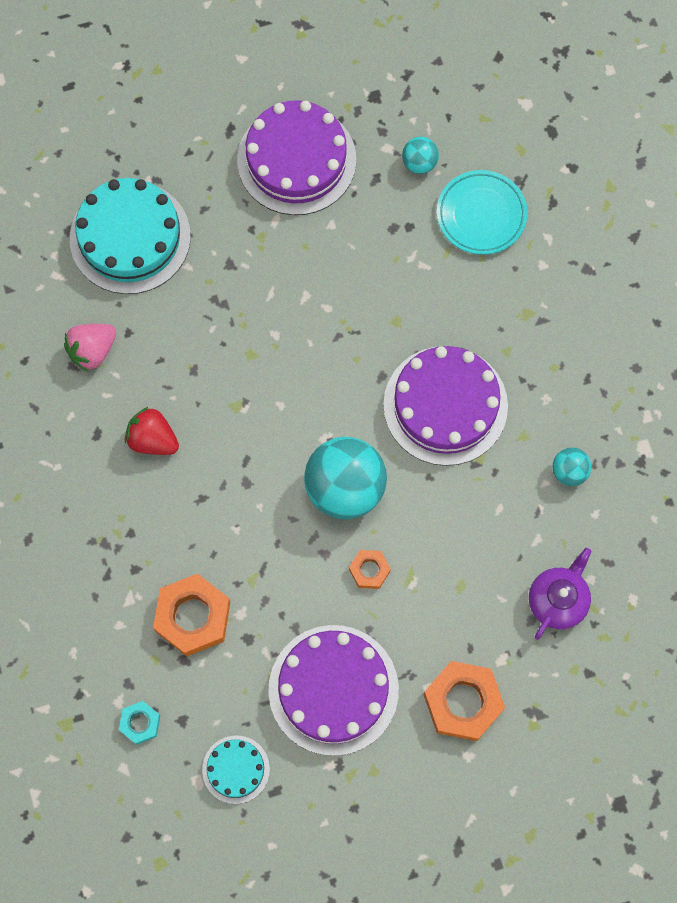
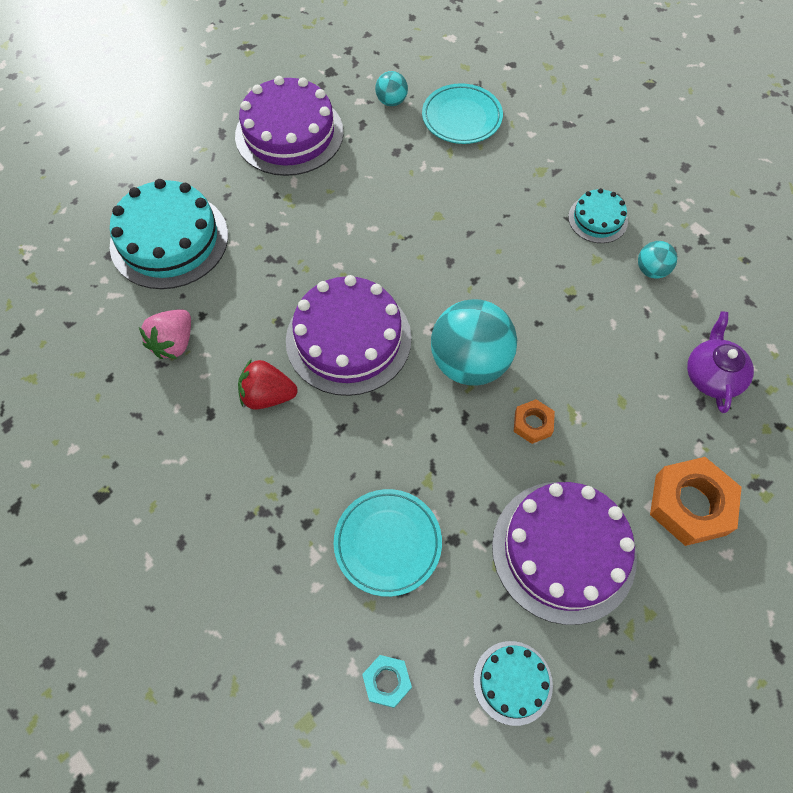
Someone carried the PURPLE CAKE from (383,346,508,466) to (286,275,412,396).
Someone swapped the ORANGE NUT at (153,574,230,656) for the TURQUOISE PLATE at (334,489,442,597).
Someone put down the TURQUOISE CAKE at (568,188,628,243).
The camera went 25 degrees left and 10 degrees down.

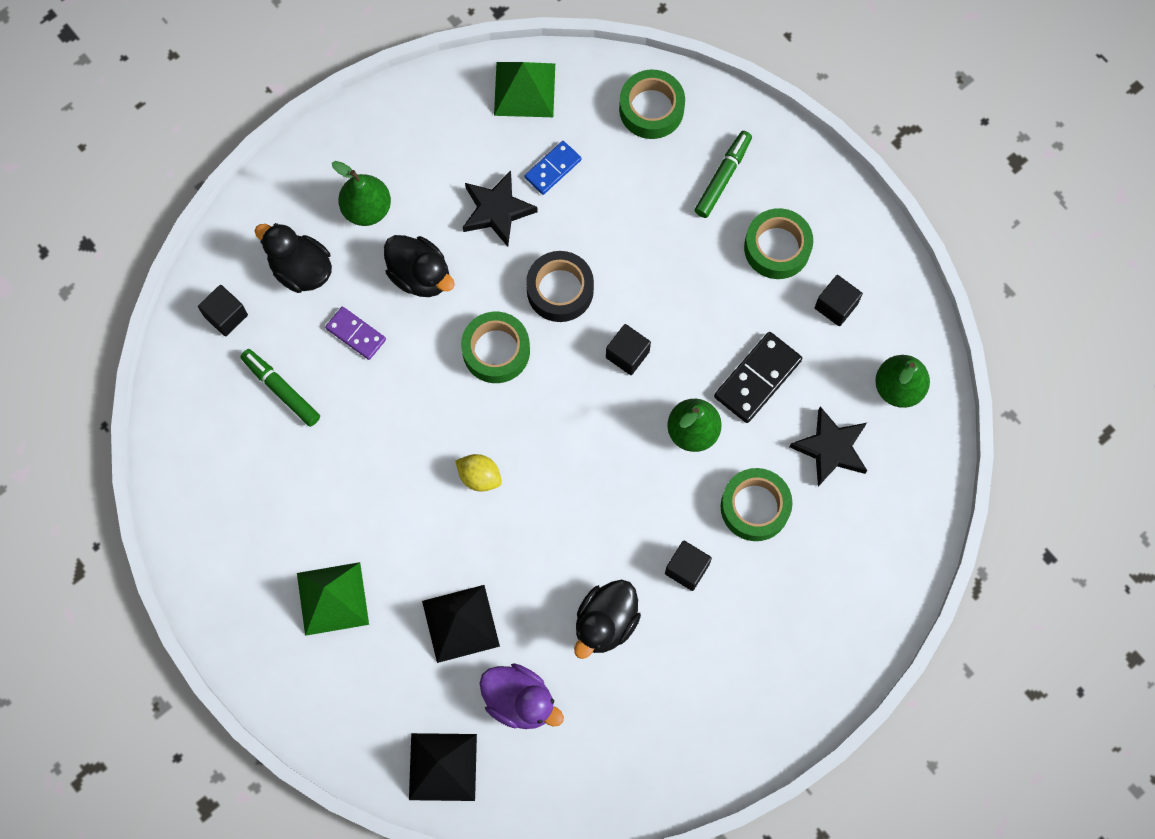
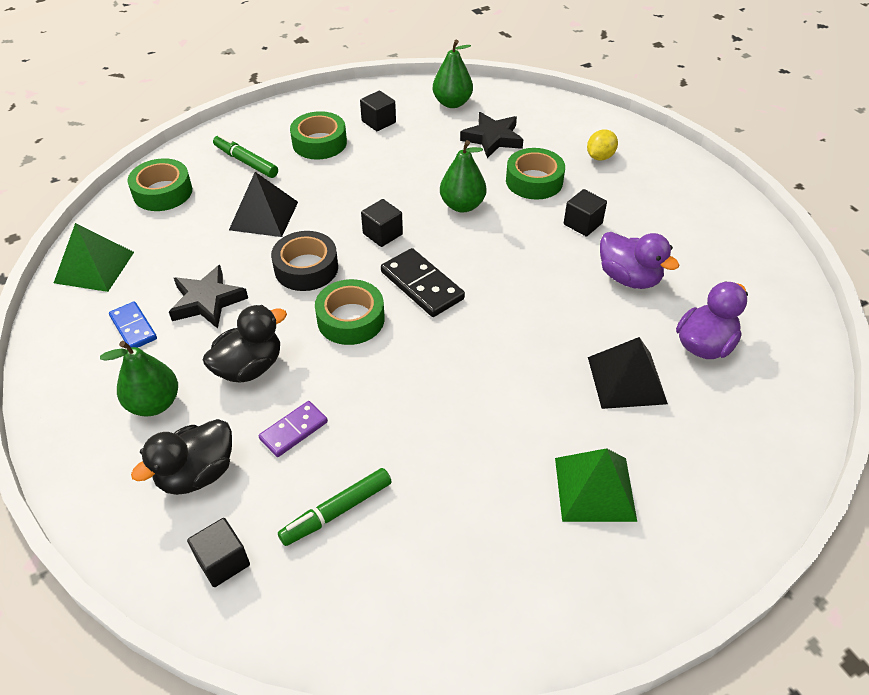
Someone carried the BLUE DOMINO from (524,141,582,195) to (109,301,157,348).
Someone carried the BLACK DOMINO from (714,332,802,423) to (381,248,465,317).
Someone carried the YELLOW LEMON from (455,454,502,492) to (587,130,618,160).
Someone repainted the BLACK DUCK at (574,580,641,659), which became the PURPLE DUCK at (600,232,679,289).
Someone carried the BLACK PYRAMID from (409,733,477,801) to (229,172,298,237).
The camera went 80 degrees left and 25 degrees down.

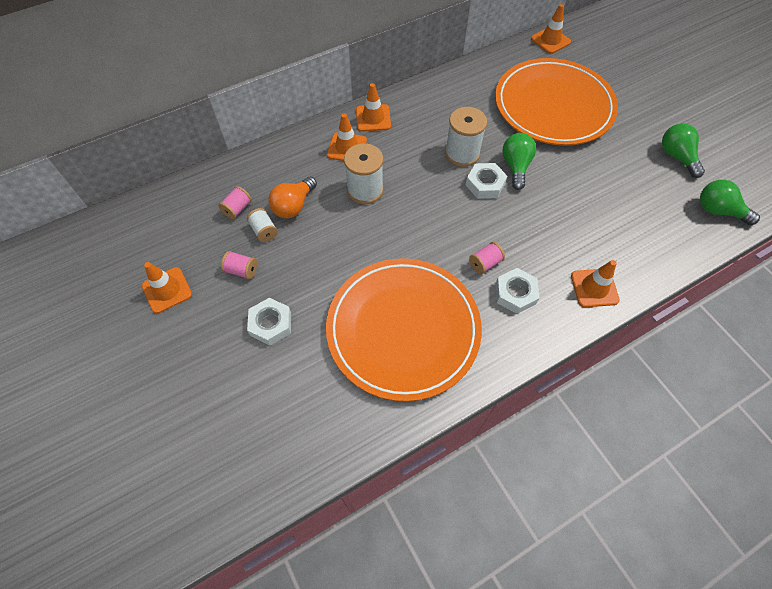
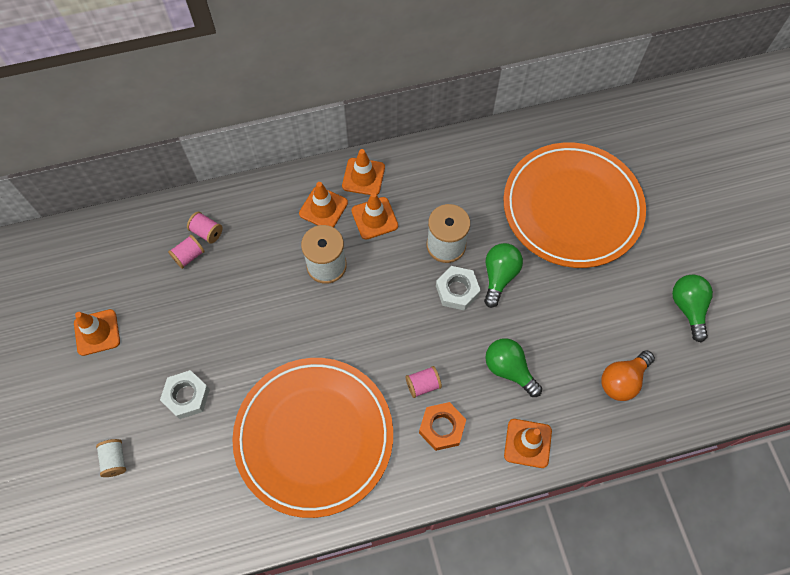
Someone carried the ORANGE TRAFFIC CONE from (531,4,571,54) to (352,192,398,240).
Someone carried the ORANGE LIGHT BULB from (268,177,317,218) to (601,350,655,401).
Someone carried the GREEN LIGHT BULB from (700,180,760,225) to (485,338,542,397).
Someone carried the WHITE SPOOL from (247,208,278,242) to (96,439,126,477).
Someone carried the PINK SPOOL from (221,251,257,279) to (187,212,223,244).
Someone repainted the WHITE NUT at (496,268,539,314), which became the ORANGE NUT at (419,402,467,451).
The camera went 15 degrees right and 5 degrees up.

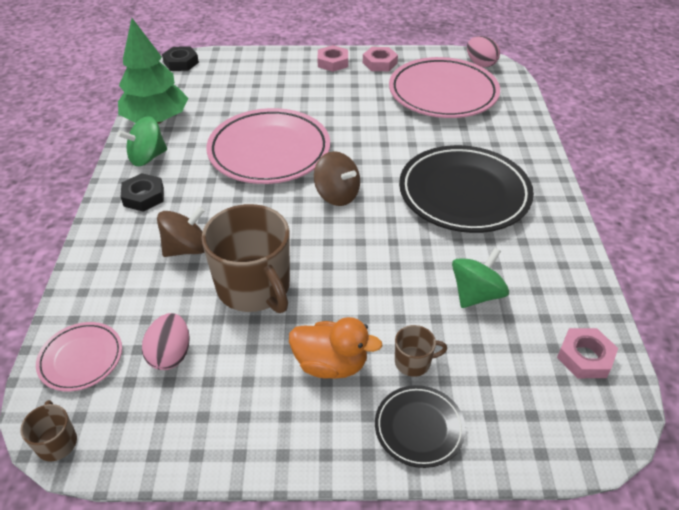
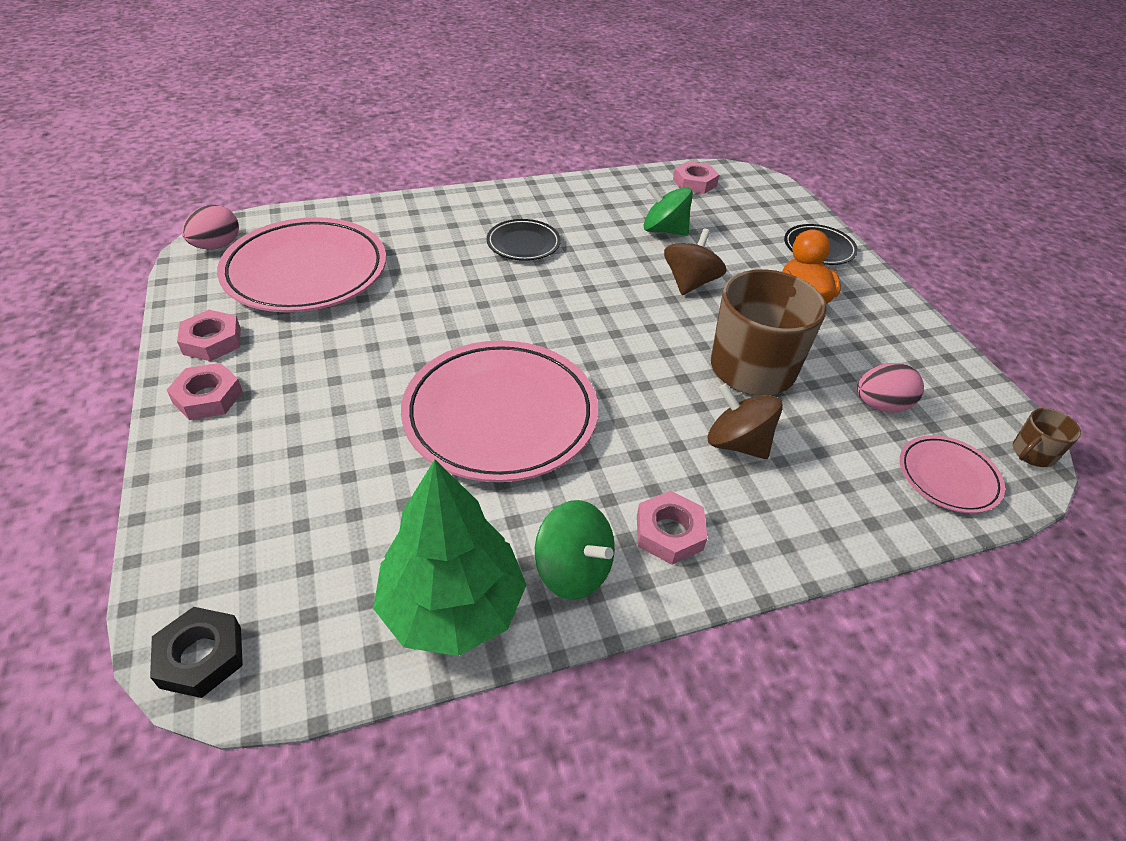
Someone scaled the BLACK PLATE at (399,145,534,233) by 0.49.
Someone carried the BROWN SPINNING TOP from (314,151,360,206) to (664,229,726,295).
Someone repainted the BLACK NUT at (121,173,164,212), which became the PINK NUT at (637,491,707,565).
Someone took away the BROWN MUG at (395,325,447,377).
The camera went 110 degrees left and 0 degrees up.

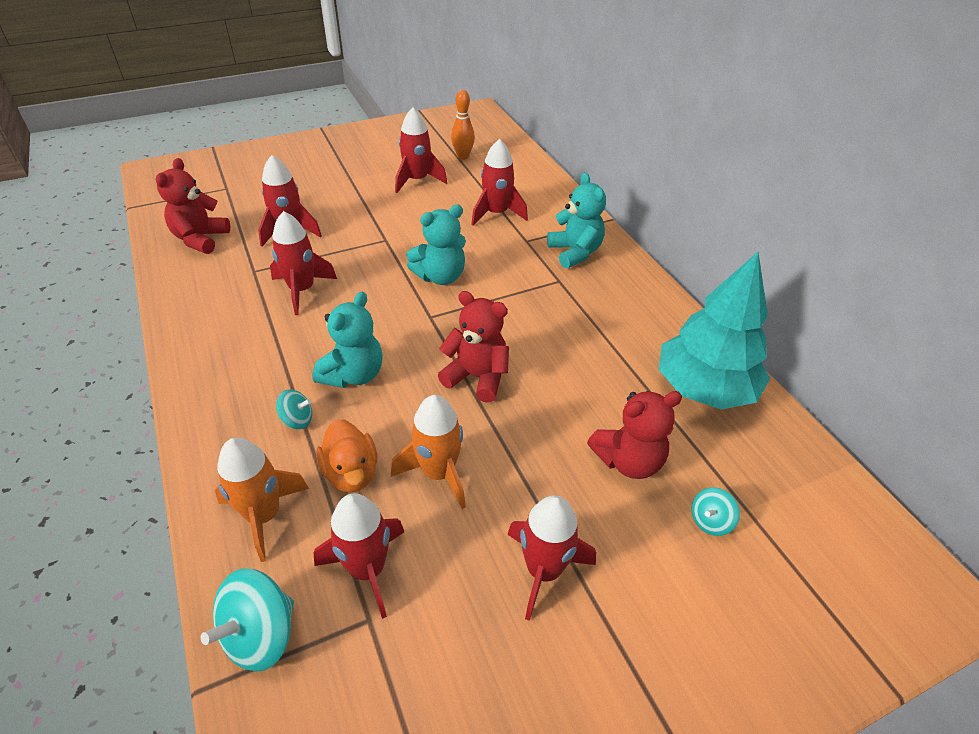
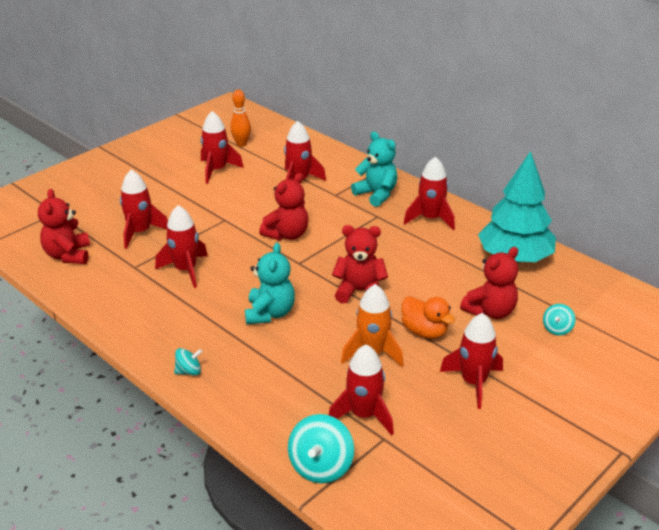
Someone repainted the TURQUOISE TEDDY BEAR at (406,204,466,285), which became the RED TEDDY BEAR at (259,173,308,241).
Someone carried the TURQUOISE SPINNING TOP from (276,389,312,429) to (174,348,202,376).
Someone carried the ORANGE DUCK from (316,419,377,492) to (402,296,455,339).
Someone took away the ORANGE ROCKET at (215,438,309,562).
Someone put down the RED ROCKET at (404,156,455,230).
The camera went 20 degrees left and 10 degrees down.

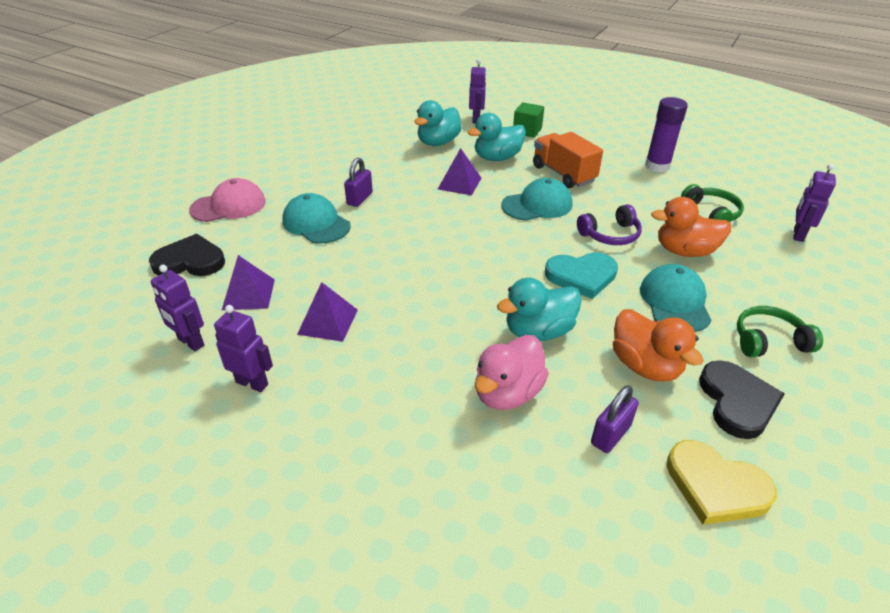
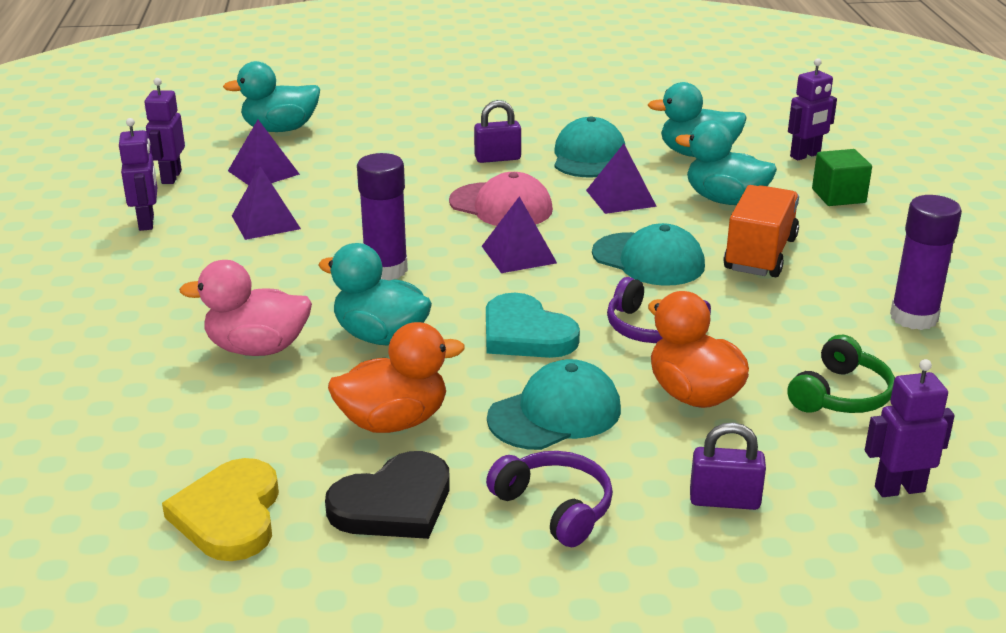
Someone carried the PINK CAP from (189,178,266,222) to (449,172,553,226).
Someone carried the TURQUOISE CAP from (282,193,351,244) to (554,117,625,177).
Someone swapped the BLACK HEART at (149,234,225,276) for the TURQUOISE DUCK at (223,61,320,132).
Someone repainted the GREEN HEADPHONES at (737,306,823,357), which became the PURPLE HEADPHONES at (486,451,613,547).
Someone rotated the ORANGE DUCK at (613,309,704,381) by 135 degrees counterclockwise.
Someone carried the PURPLE PADLOCK from (591,385,639,453) to (690,422,766,510).
Someone put down the PURPLE GLUE STICK at (357,153,408,280).
Someone put down the PURPLE PYRAMID at (482,196,557,273).
The camera went 55 degrees right and 10 degrees down.

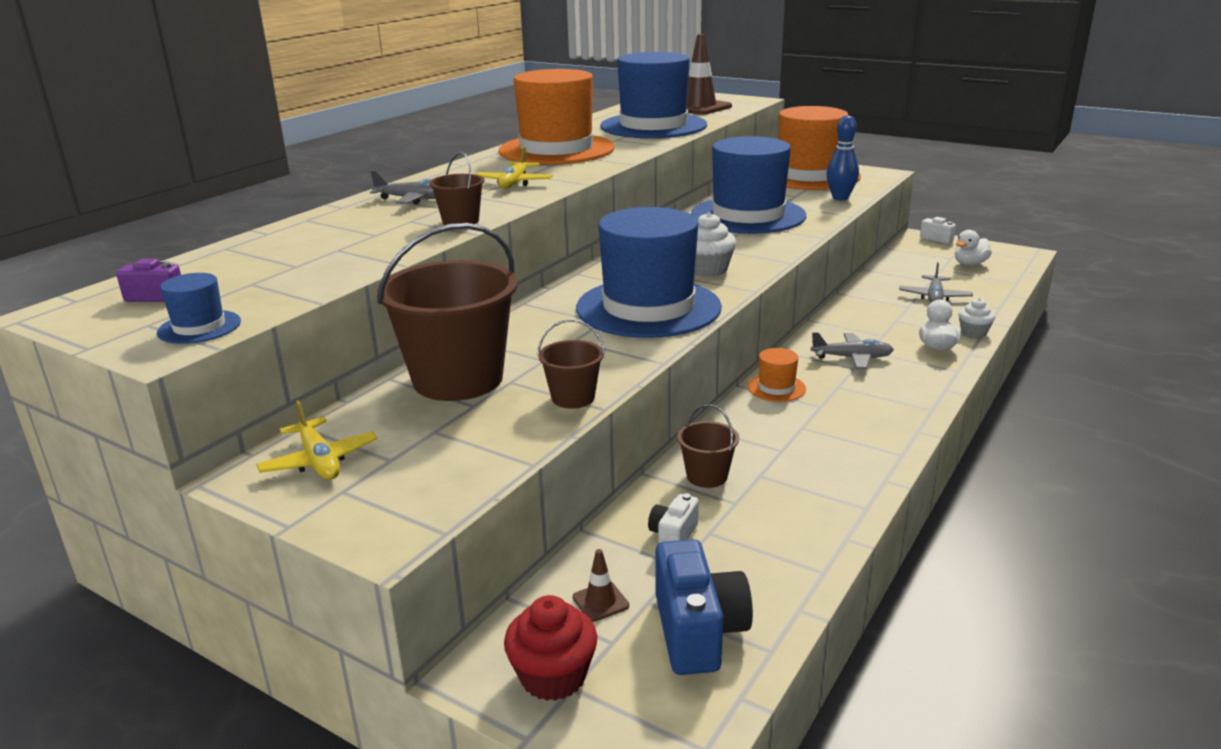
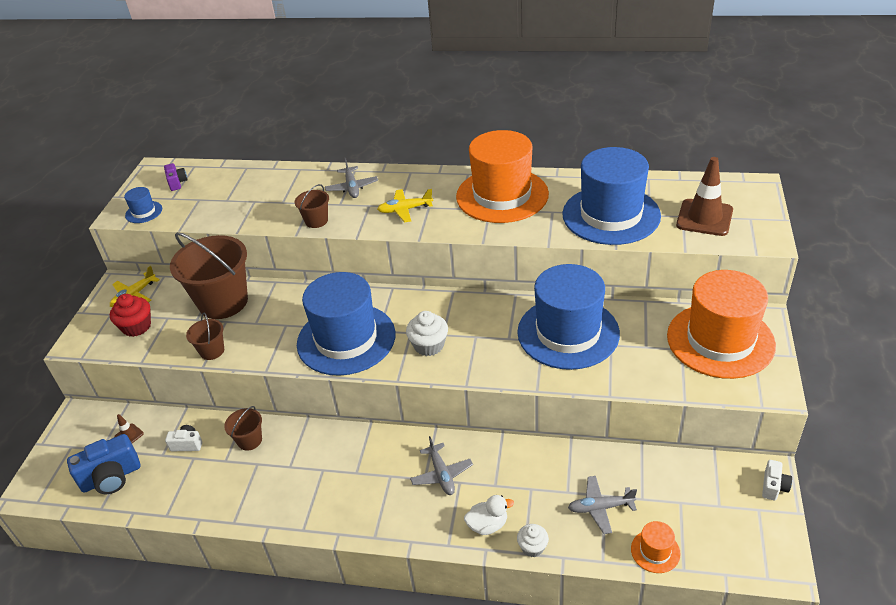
Someone took away the BLUE BOWLING PIN at (826,115,859,200).
Someone took away the WHITE DUCK at (955,230,992,266).
Someone carried the ORANGE HAT from (748,348,806,402) to (631,521,680,573).
Someone carried the RED CUPCAKE from (504,595,597,701) to (110,294,151,337).
The camera went 70 degrees right and 15 degrees up.

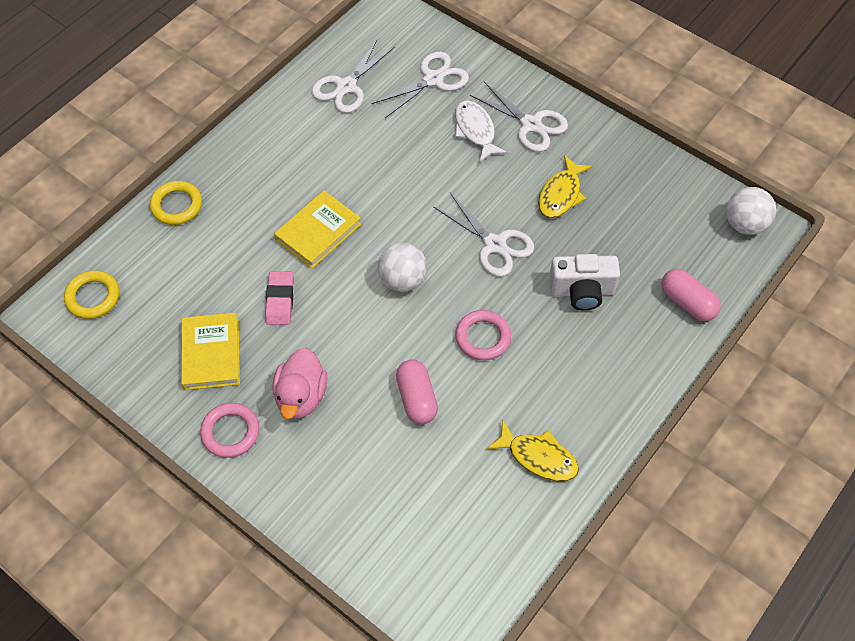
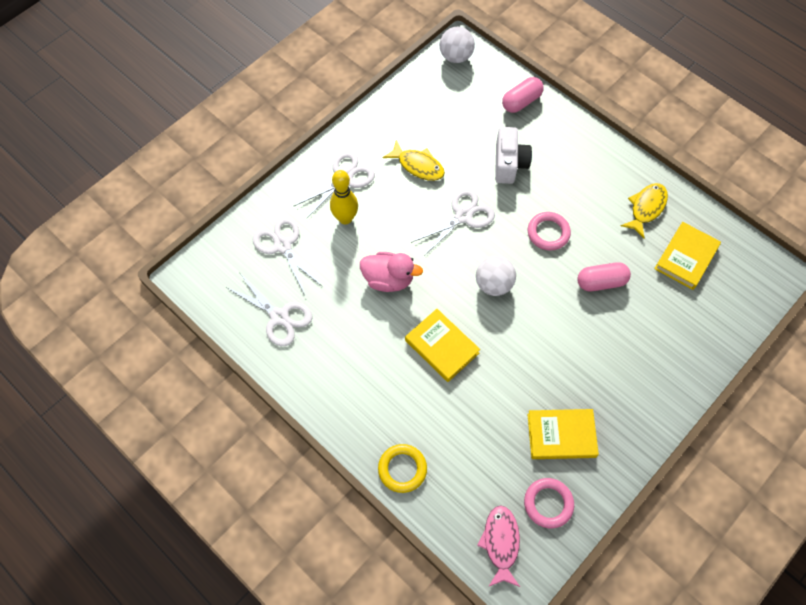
Someone swapped the WHITE FISH at (455,100,508,163) for the YELLOW BOWLING PIN at (330,170,358,224).
Someone swapped the YELLOW RING at (64,270,119,319) for the PINK FISH at (477,506,520,587).
Someone took away the PINK ERASER at (265,271,294,325).
Someone carried the PINK DUCK from (272,348,328,419) to (360,252,423,292).
Someone carried the PINK RING from (200,403,259,458) to (524,478,574,529).
Someone put down the YELLOW BOOK at (654,222,721,290).
The camera went 85 degrees left and 5 degrees up.

